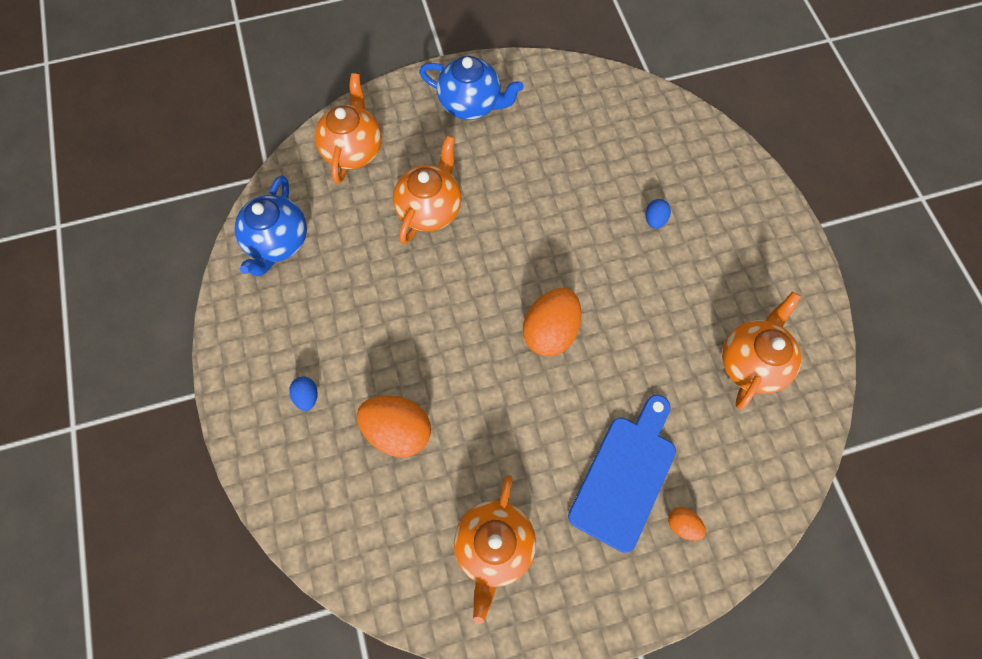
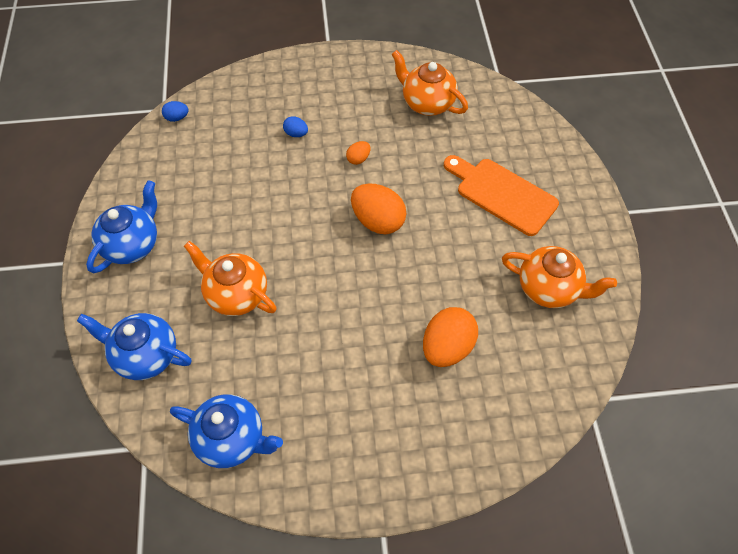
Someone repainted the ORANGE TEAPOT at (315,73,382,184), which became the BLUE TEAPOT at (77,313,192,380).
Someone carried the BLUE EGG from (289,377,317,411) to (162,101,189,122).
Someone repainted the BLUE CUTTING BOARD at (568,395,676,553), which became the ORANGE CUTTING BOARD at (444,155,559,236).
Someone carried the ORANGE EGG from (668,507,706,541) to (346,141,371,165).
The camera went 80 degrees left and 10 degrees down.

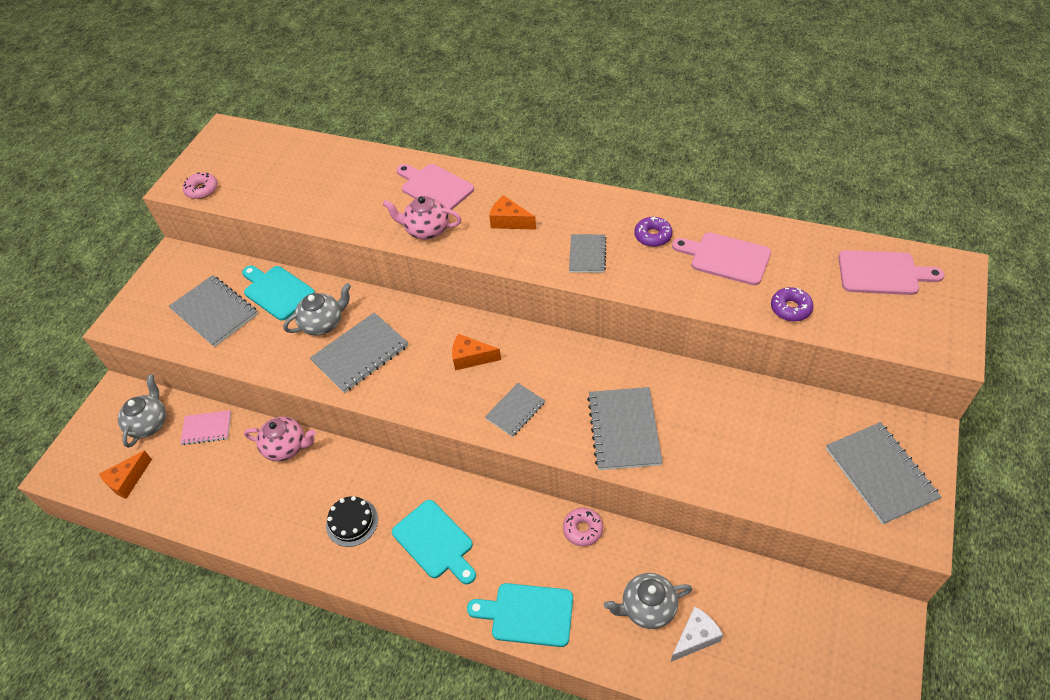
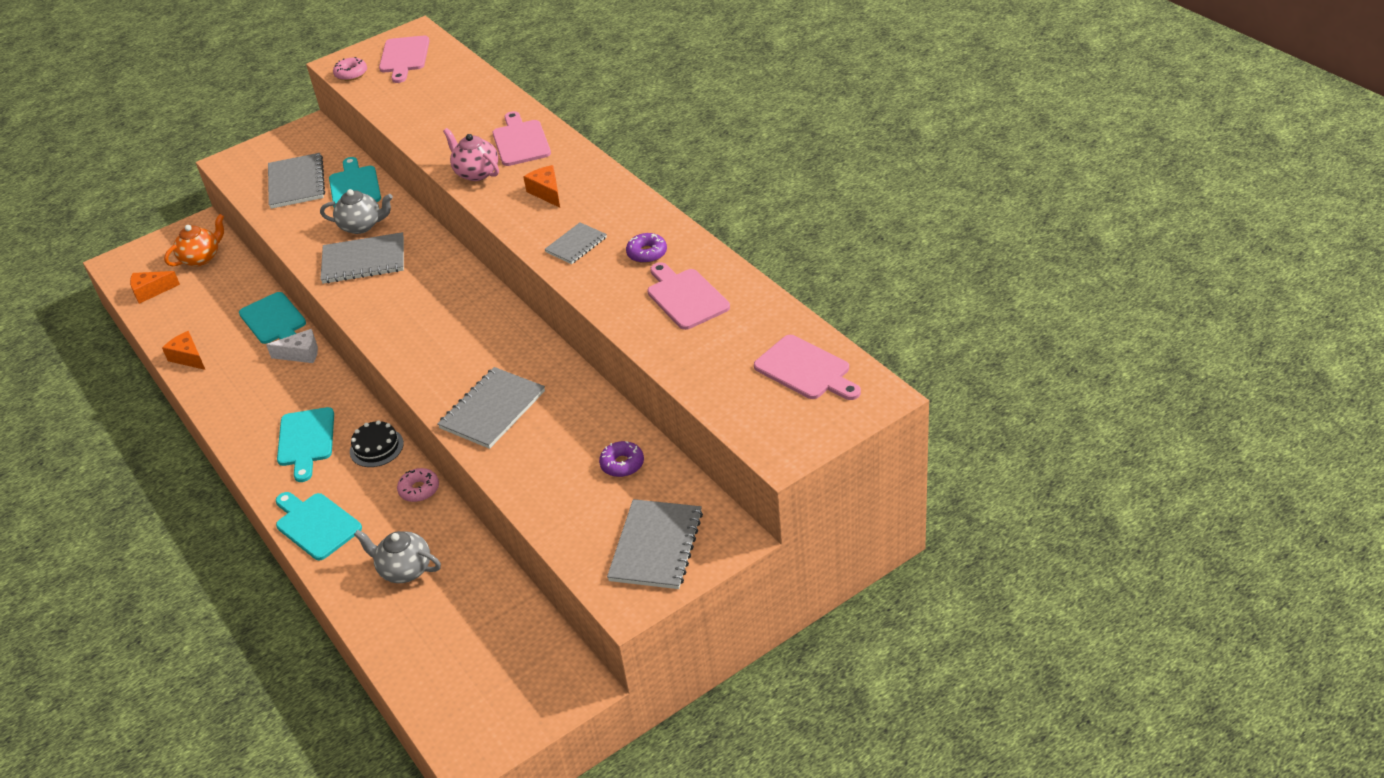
Someone carried the PURPLE DONUT from (771,287,814,322) to (599,441,644,477).
Someone carried the ORANGE CHEESE from (452,334,501,370) to (162,331,205,370).
Someone repainted the GREY TEAPOT at (118,375,166,448), which became the ORANGE TEAPOT at (164,214,224,267).
Someone took away the GREY NOTEBOOK at (485,383,545,437).
Someone took away the PINK NOTEBOOK at (180,410,231,445).
Someone swapped the PINK TEAPOT at (244,417,316,461) for the TURQUOISE CUTTING BOARD at (239,292,306,344).
Someone carried the BLACK CAKE from (326,496,378,547) to (350,420,404,467).
Someone carried the WHITE CHEESE from (671,606,723,662) to (266,329,318,363).
Someone put down the PINK CUTTING BOARD at (379,36,429,83).
The camera went 35 degrees right and 10 degrees down.

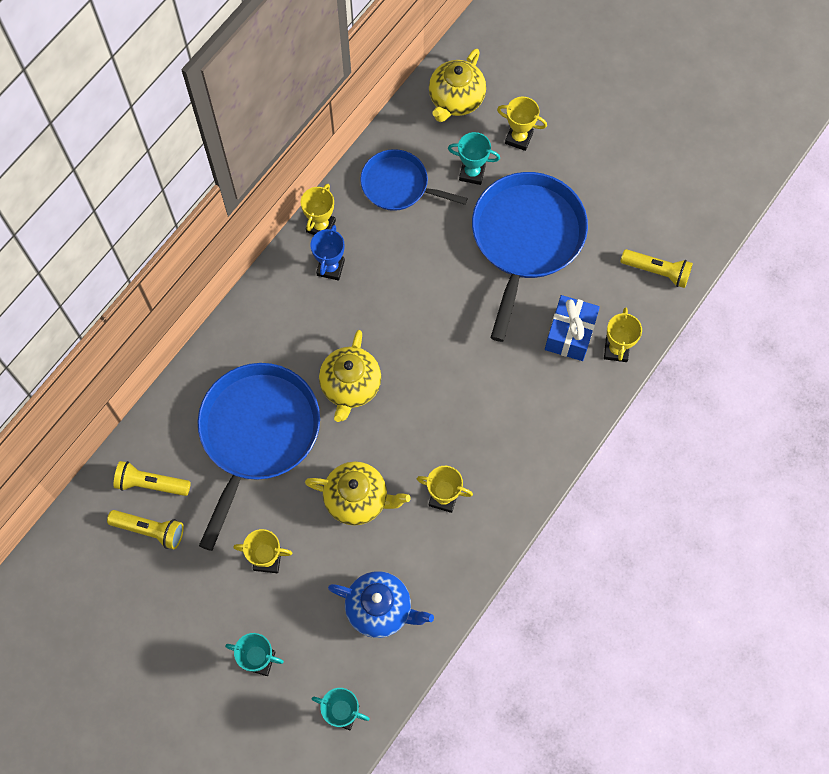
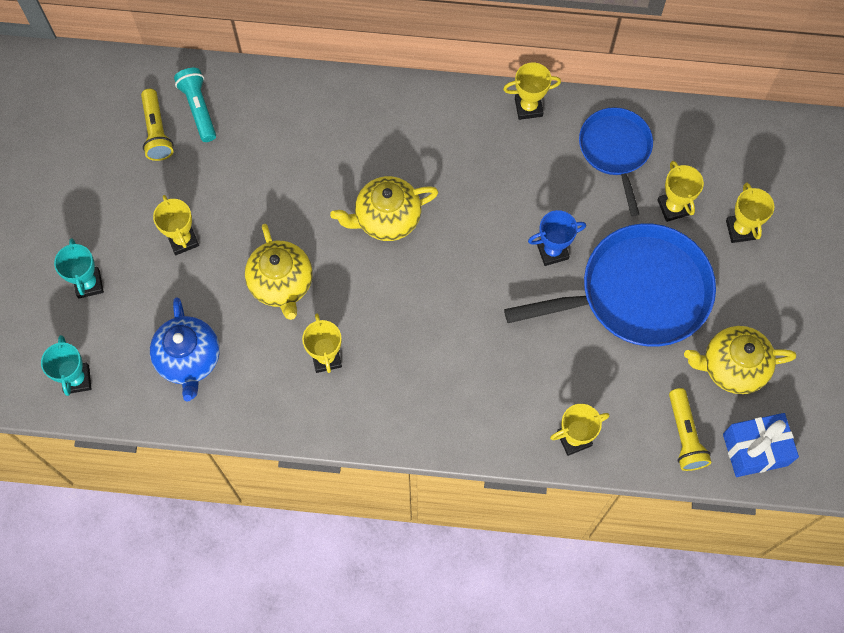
Someone carried the YELLOW TEAPOT from (429,49,486,122) to (684,326,796,394).
Someone repainted the TURQUOISE TROPHY at (448,132,500,185), which became the YELLOW TROPHY at (657,161,704,222).
Someone carried the BLUE TROPHY from (310,225,345,281) to (528,210,586,266).
Someone carried the BLUE GIFT from (545,295,600,361) to (723,413,799,477).
Someone took away the BLUE PAN at (198,363,320,551).
Someone repainted the YELLOW FLASHLIGHT at (113,461,191,496), which became the TURQUOISE FLASHLIGHT at (174,68,216,142).
The camera went 60 degrees right and 0 degrees up.

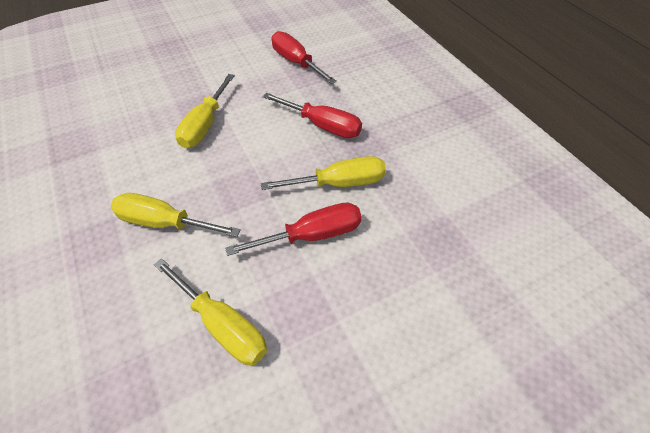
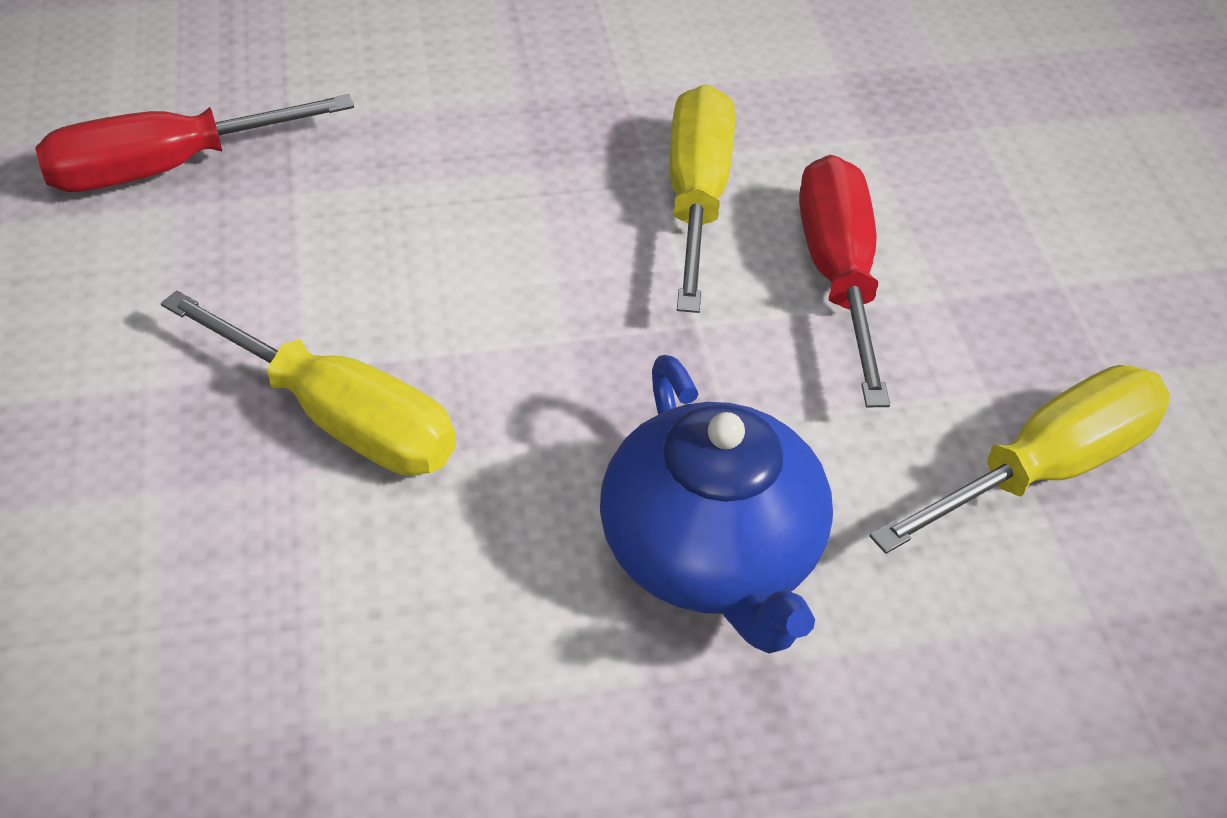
Someone took away the RED SCREWDRIVER at (262,93,362,138).
Someone swapped the YELLOW SCREWDRIVER at (111,193,241,237) for the BLUE TEAPOT at (600,355,833,654).
The camera went 75 degrees left and 5 degrees down.

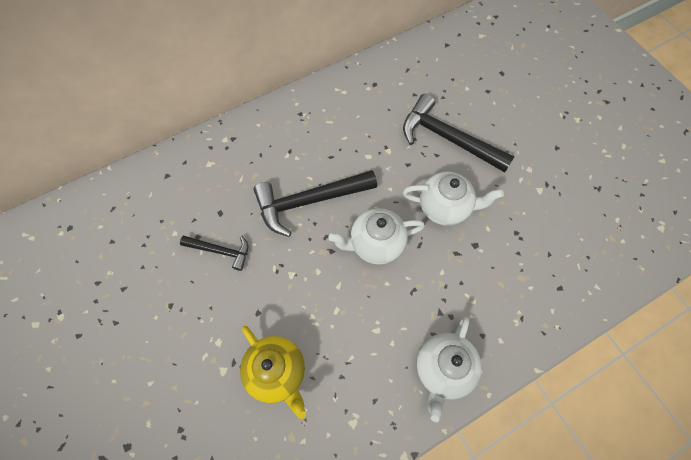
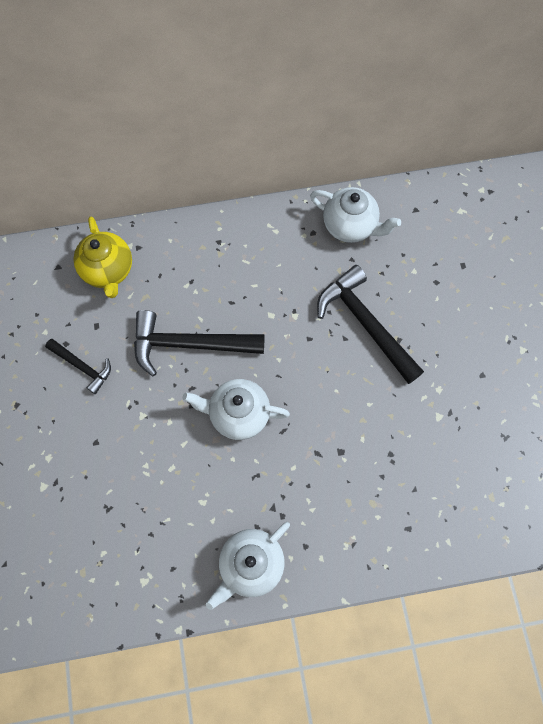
Someone carried the WHITE TEAPOT from (403,172,504,226) to (310,187,401,243).
Someone carried the YELLOW TEAPOT from (240,326,306,419) to (74,216,132,298).
The camera went 20 degrees right and 5 degrees up.

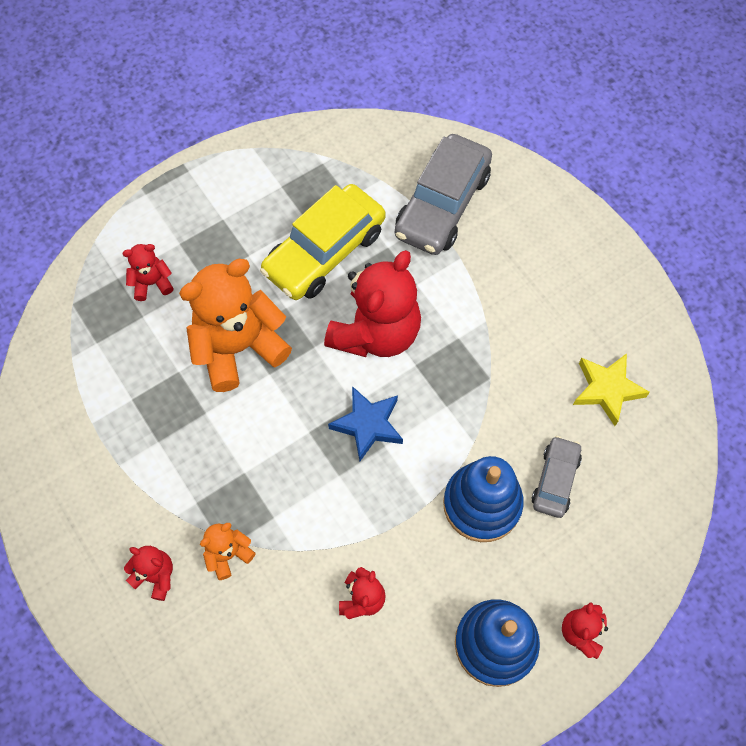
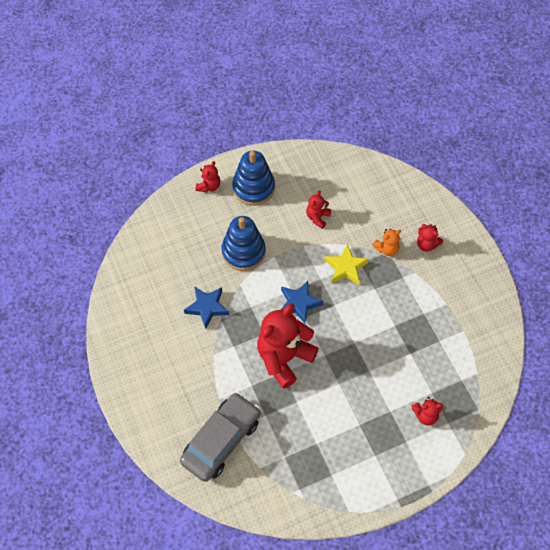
Someone took away the YELLOW CAR at (260,184,386,300).
Someone took away the ORANGE TEDDY BEAR at (179,259,292,392).
Someone carried the YELLOW STAR from (573,353,650,426) to (324,244,369,285).
Someone took away the GREY CAR at (531,436,582,518).
Someone put down the BLUE STAR at (184,287,229,329).
The camera went 170 degrees left and 5 degrees down.

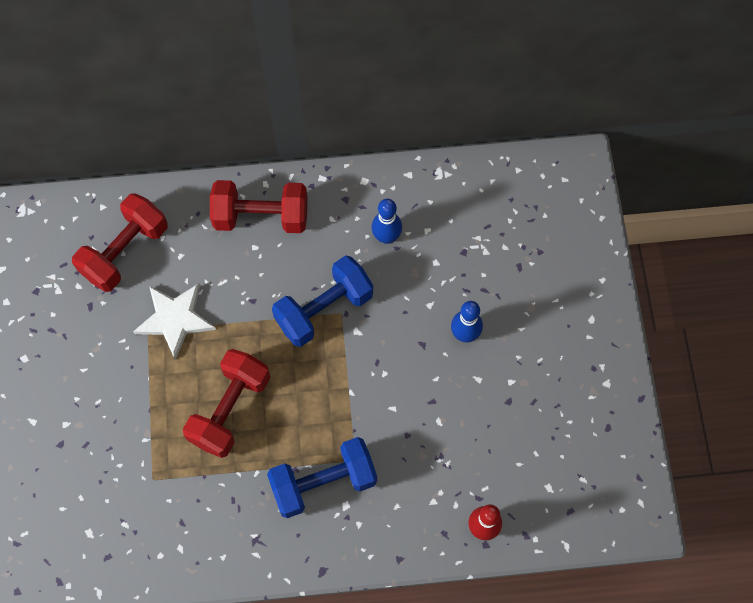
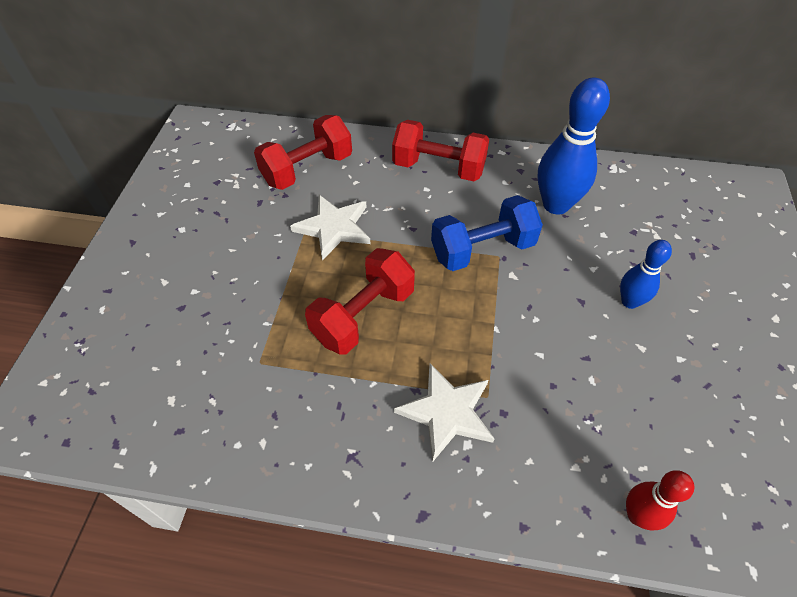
Someone scaled the BLUE BOWLING PIN at (372,199,402,244) by 1.77.
Someone swapped the BLUE DUMBBELL at (267,437,377,518) for the WHITE STAR at (394,364,495,462).
The camera went 15 degrees right and 15 degrees down.

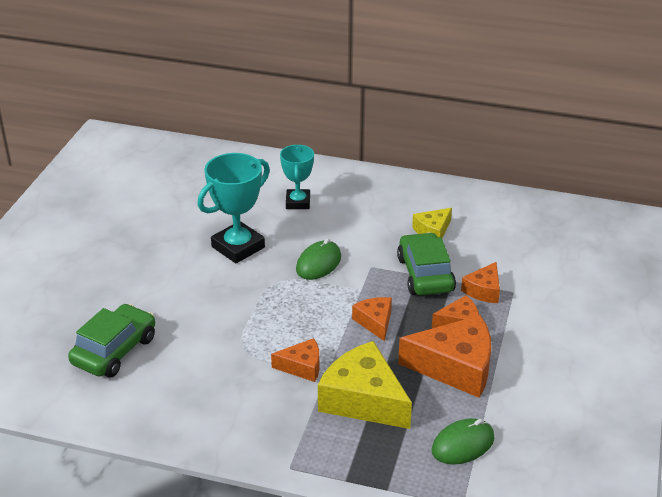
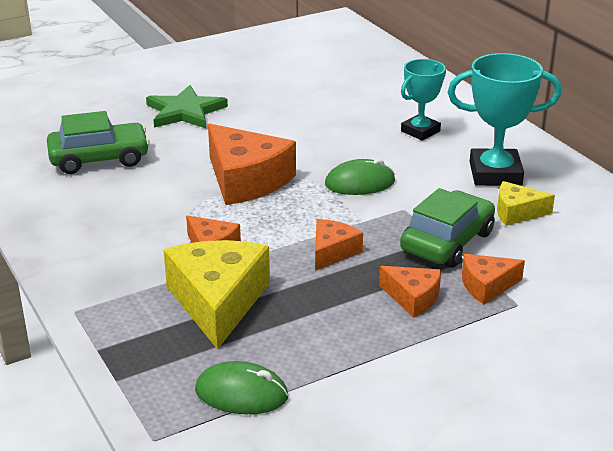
Someone carried the TURQUOISE TROPHY from (197,153,270,263) to (448,53,562,186).
Someone carried the ORANGE CHEESE from (398,315,491,398) to (208,124,296,205).
Someone put down the GREEN STAR at (146,85,228,128).
The camera went 45 degrees right and 5 degrees down.

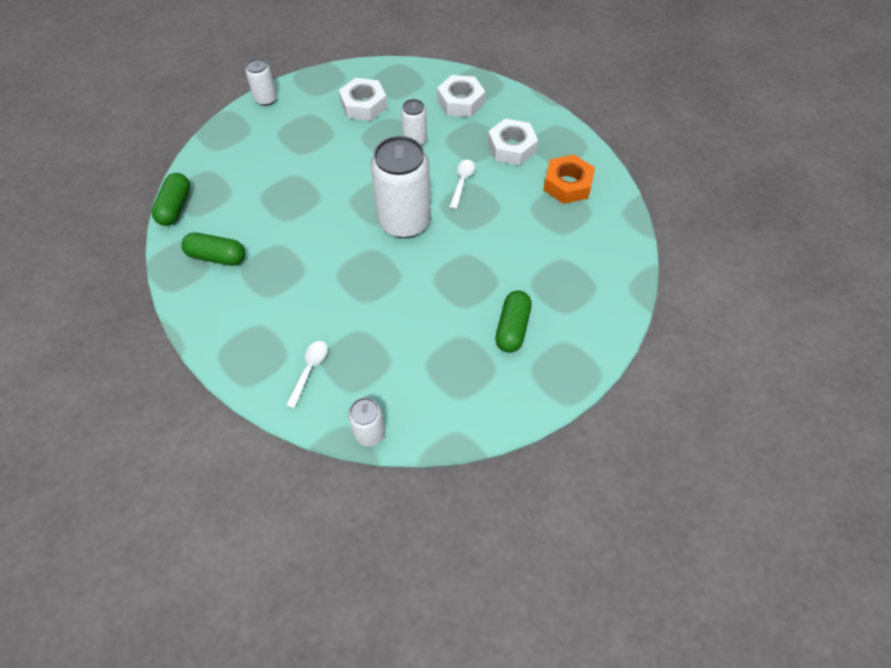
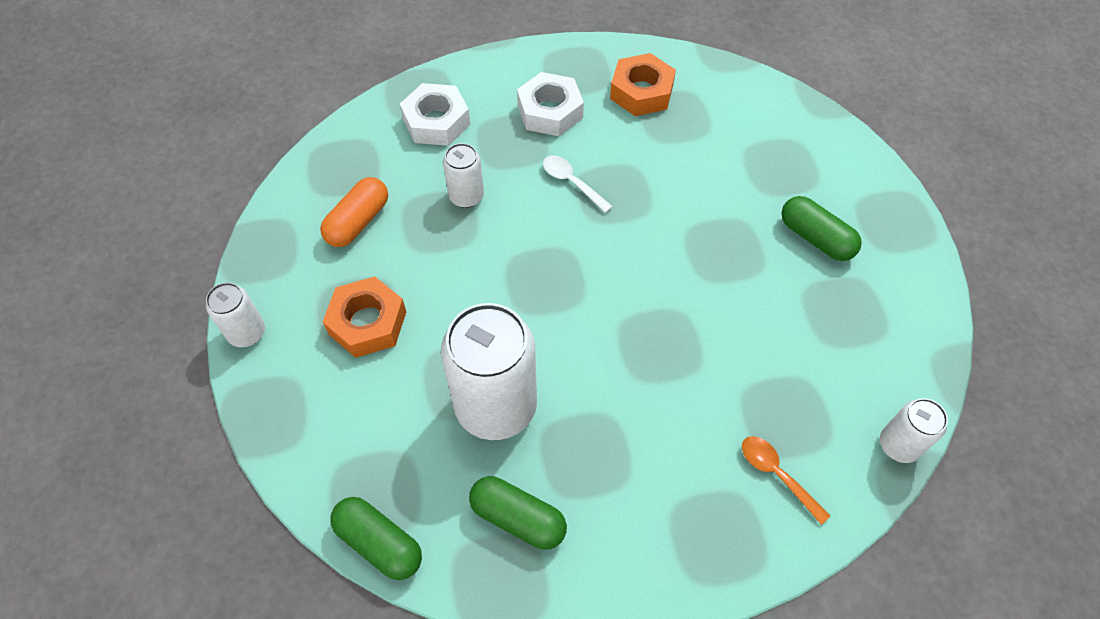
Someone swapped the WHITE NUT at (339,78,387,121) for the ORANGE CAPSULE at (320,177,388,247).
Someone carried the WHITE CAN from (371,136,431,238) to (441,303,537,440).
Someone rotated the GREEN CAPSULE at (181,232,245,266) by 75 degrees clockwise.
Someone repainted the WHITE SPOON at (286,341,328,408), which became the ORANGE SPOON at (742,436,830,525).
Someone put down the ORANGE NUT at (323,277,406,358).
The camera went 60 degrees left and 0 degrees up.

